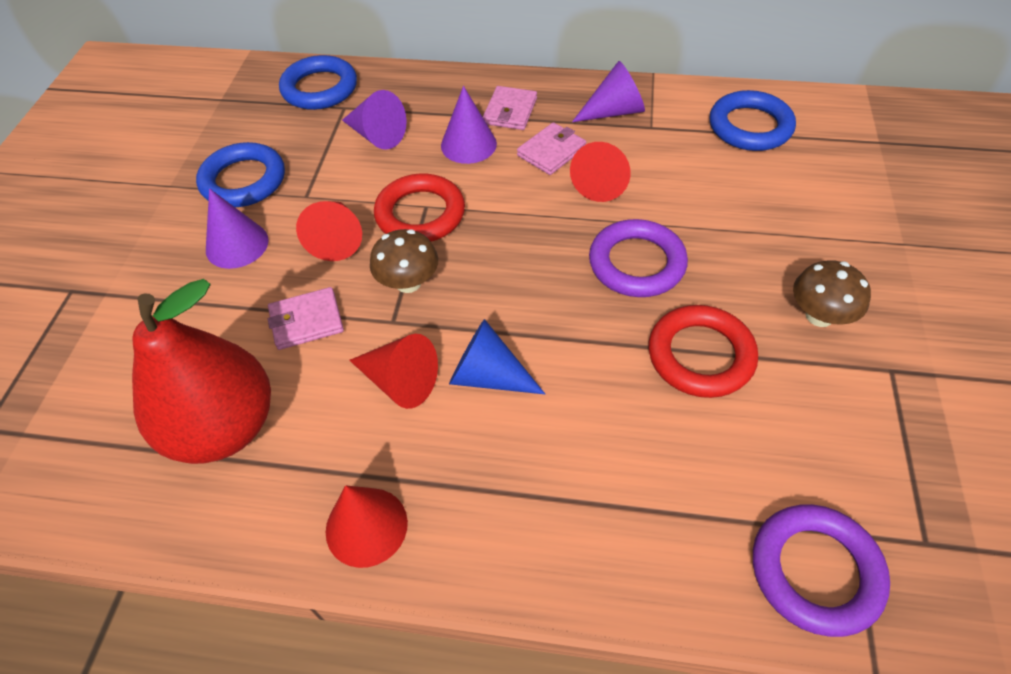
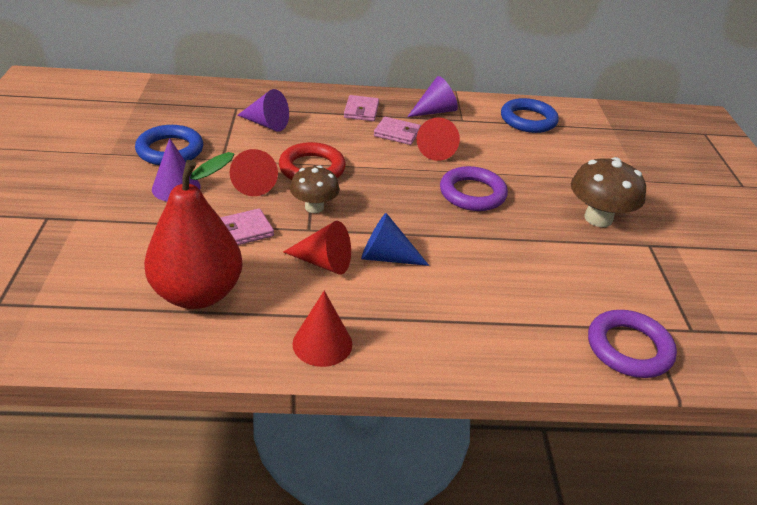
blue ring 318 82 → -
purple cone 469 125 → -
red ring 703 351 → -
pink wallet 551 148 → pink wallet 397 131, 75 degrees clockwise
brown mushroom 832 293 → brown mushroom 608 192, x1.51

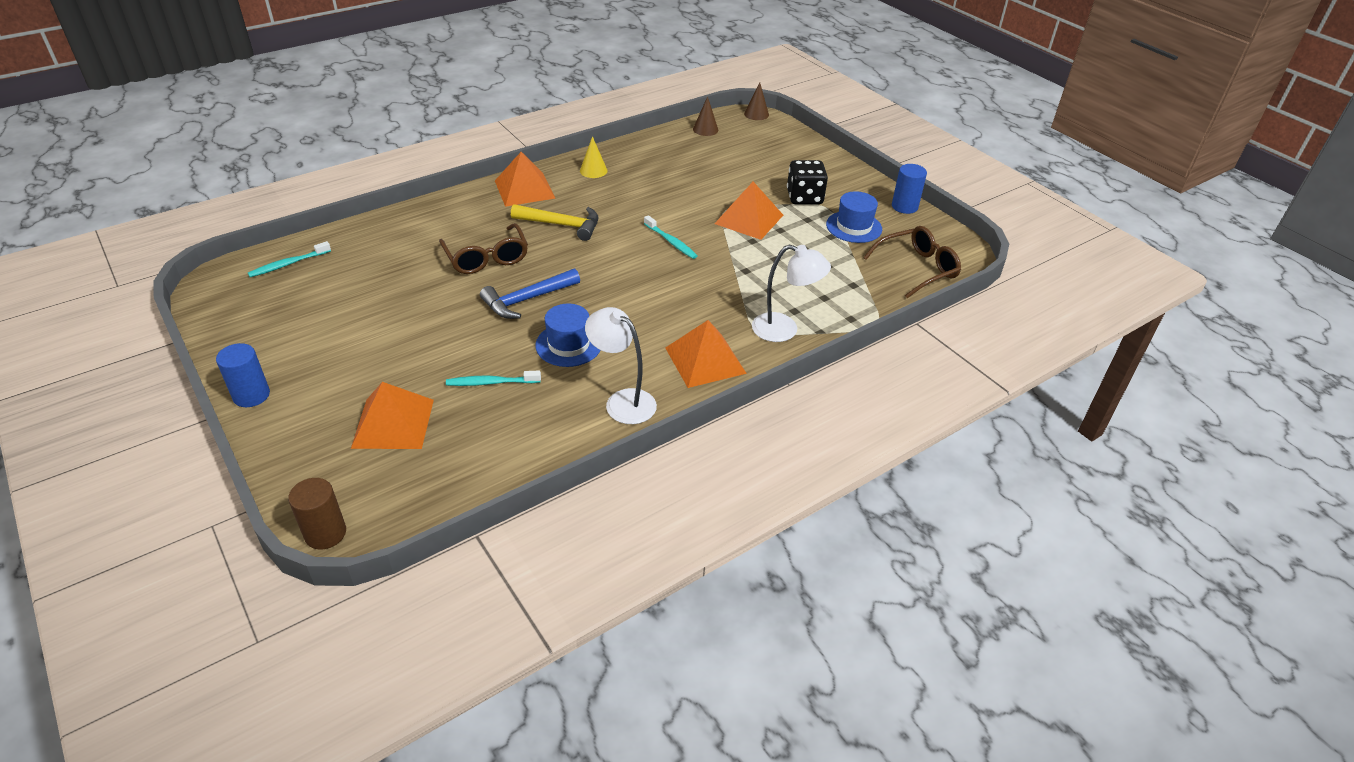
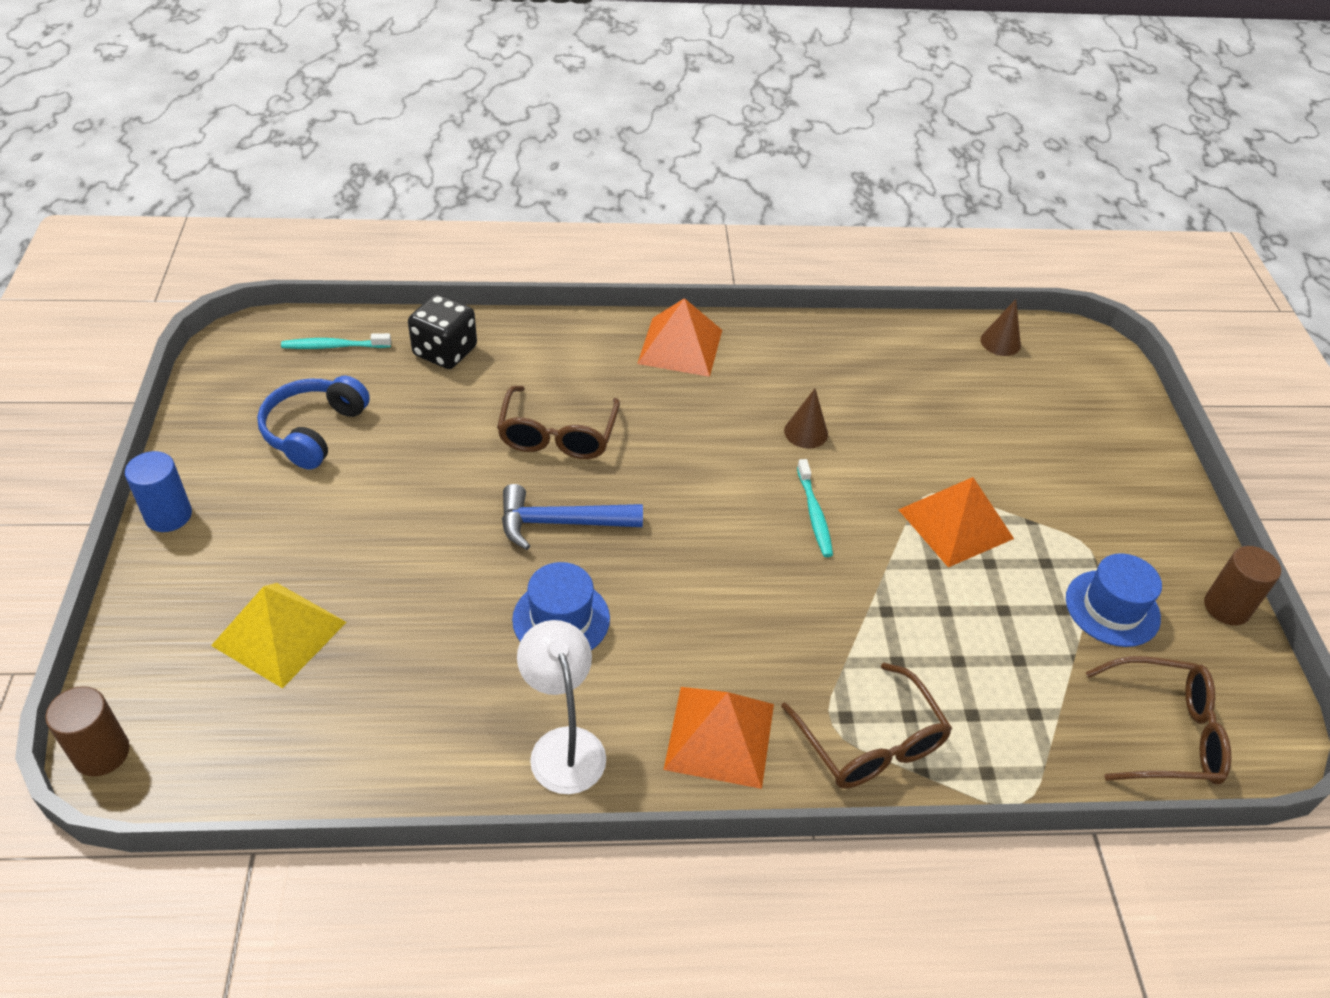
turquoise toothbrush 493 378 → -
yellow hammer 554 222 → -
yellow cone 594 157 → -
- → blue headphones 313 422
brown cone 756 101 → brown cone 806 419, move
black dice 807 182 → black dice 442 331, move
white lamp 791 293 → brown glasses 866 726
orange pyramid 392 415 → yellow pyramid 278 636
blue cylinder 909 189 → brown cylinder 1242 585

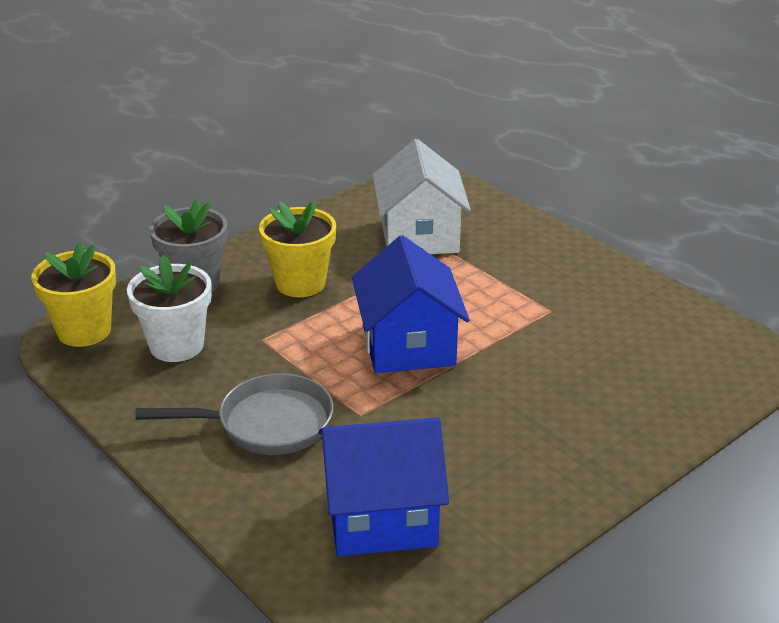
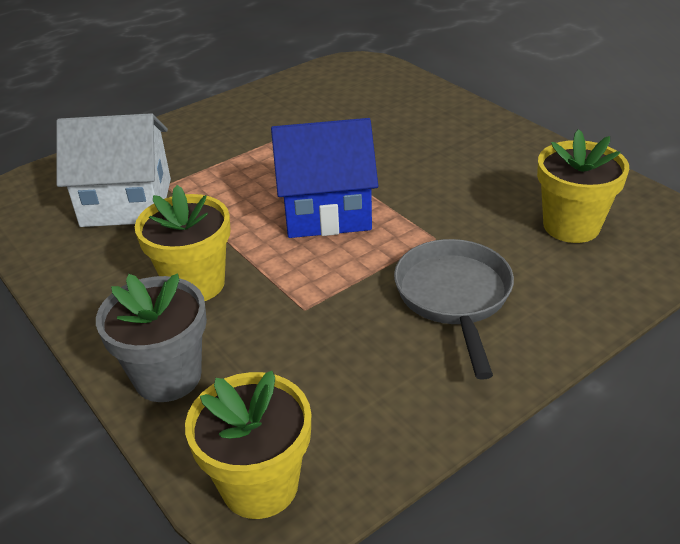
white flower pot 169 308 → -
blue house 383 486 → yellow flower pot 583 186

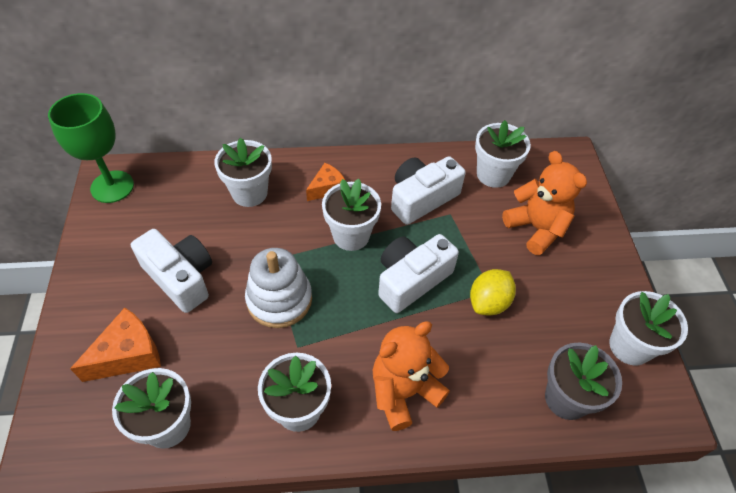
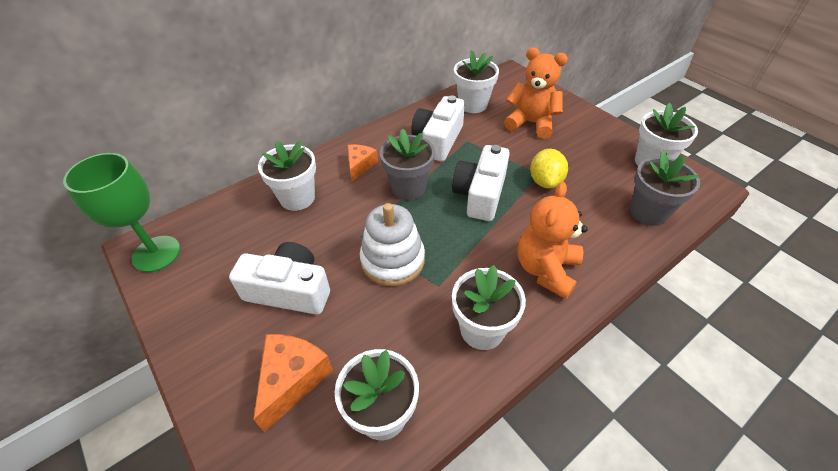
white flower pot 351 215 → grey flower pot 407 164

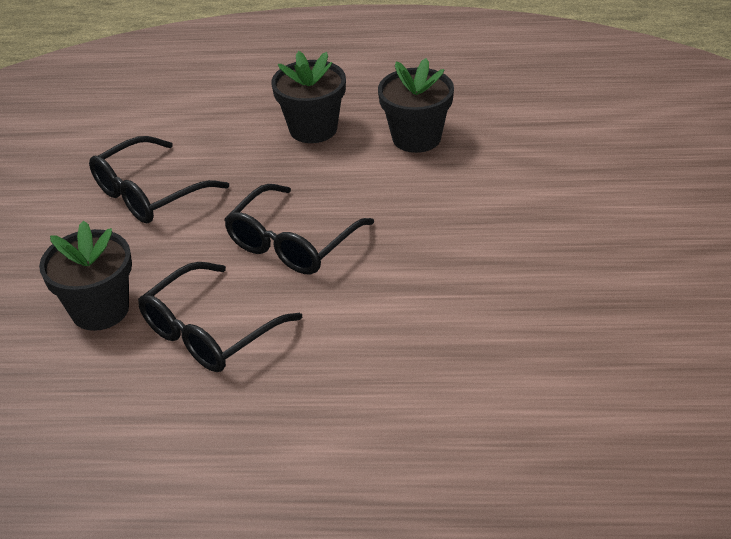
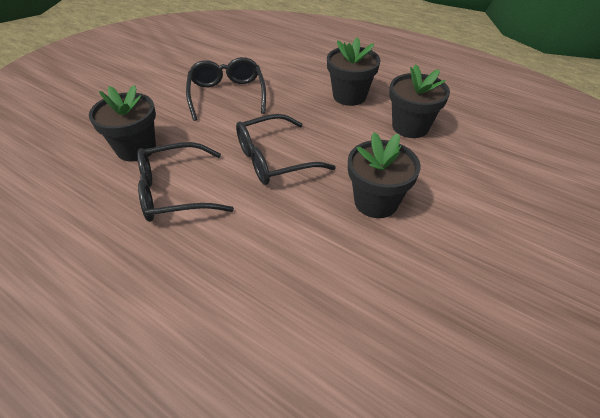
- → black flower pot 384 175
black glasses 159 179 → black glasses 226 89, 90 degrees clockwise

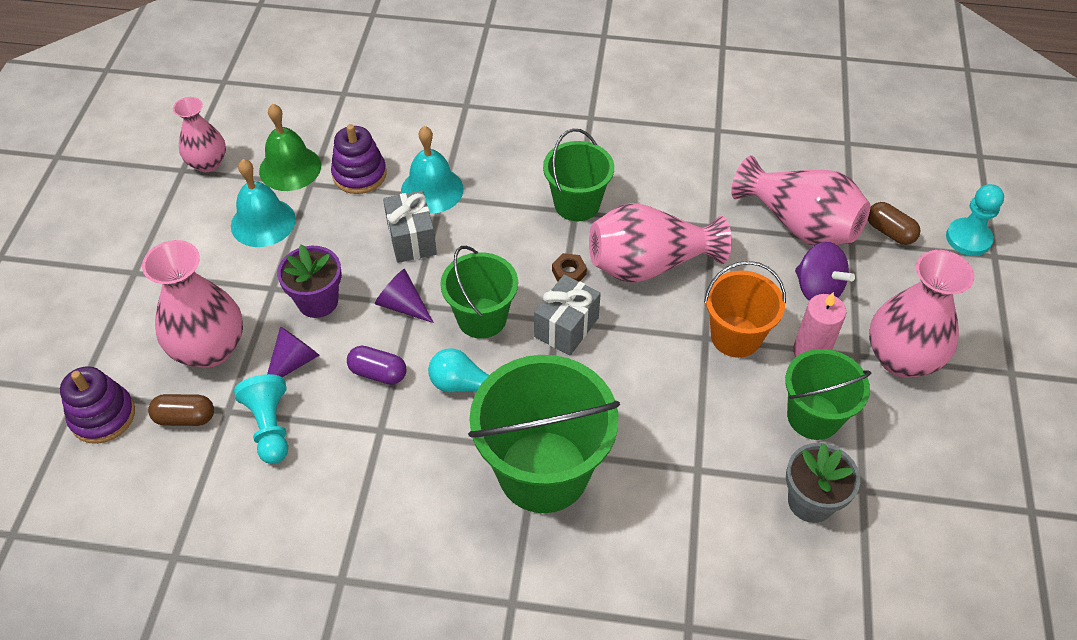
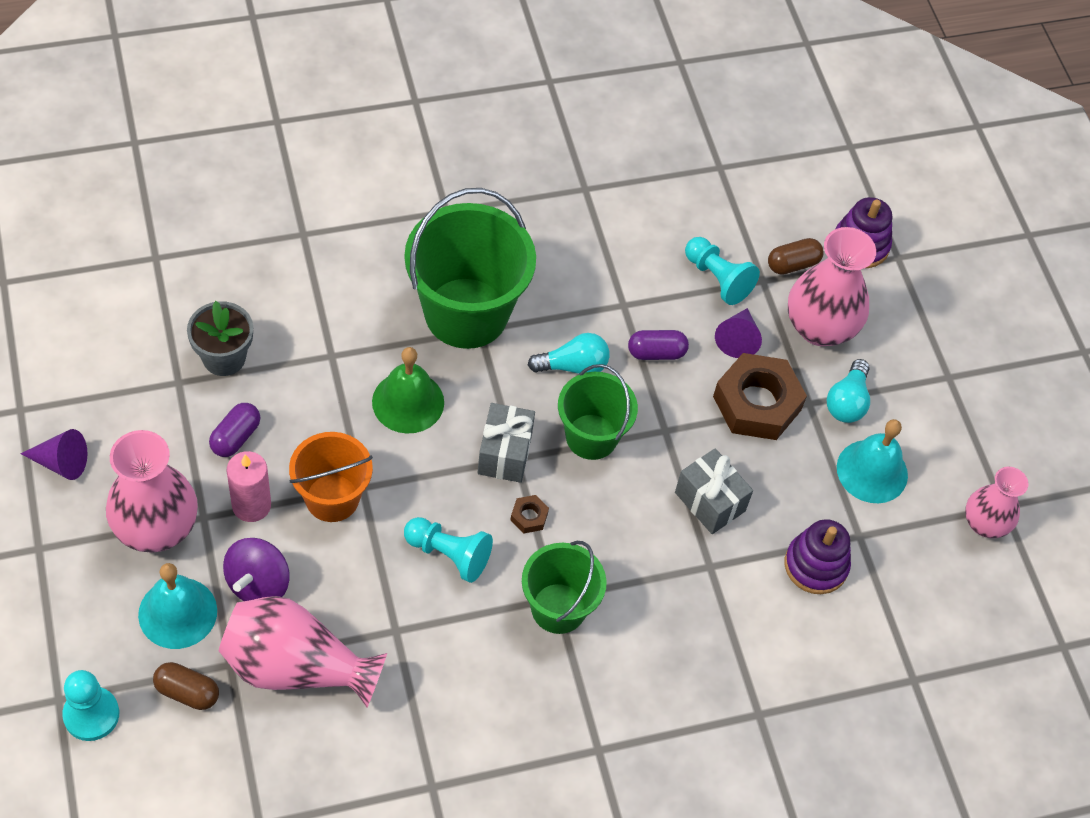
- → turquoise light bulb 848 391
green bell 290 147 → green bell 408 390, move
purple cone 404 296 → purple cone 54 454, move
turquoise bell 432 170 → turquoise bell 177 606, move
purple flower pot 309 281 → brown nut 760 396
pink vase 660 243 → turquoise pawn 448 550
green bucket 828 394 → purple capsule 234 430
purple spinning top 825 271 → purple spinning top 256 569, 90 degrees counterclockwise

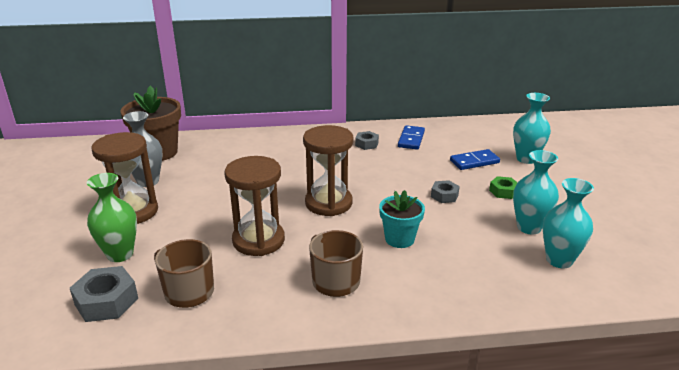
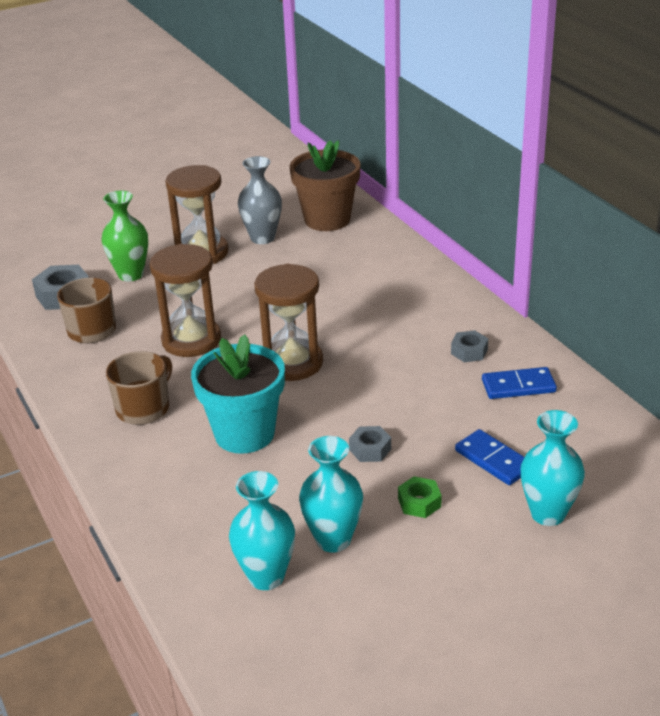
turquoise flower pot 402 219 → turquoise flower pot 238 394, x1.60

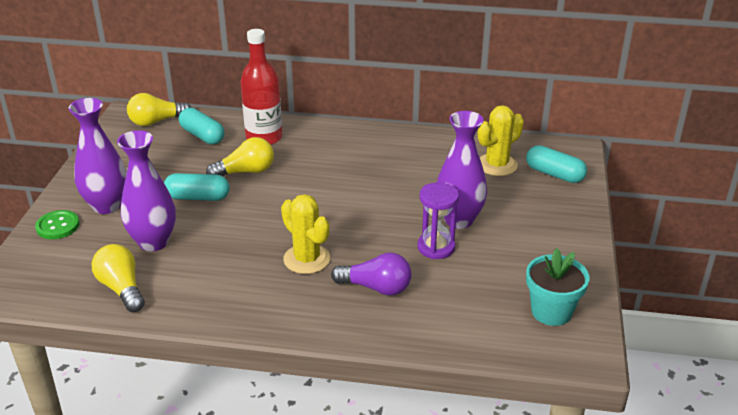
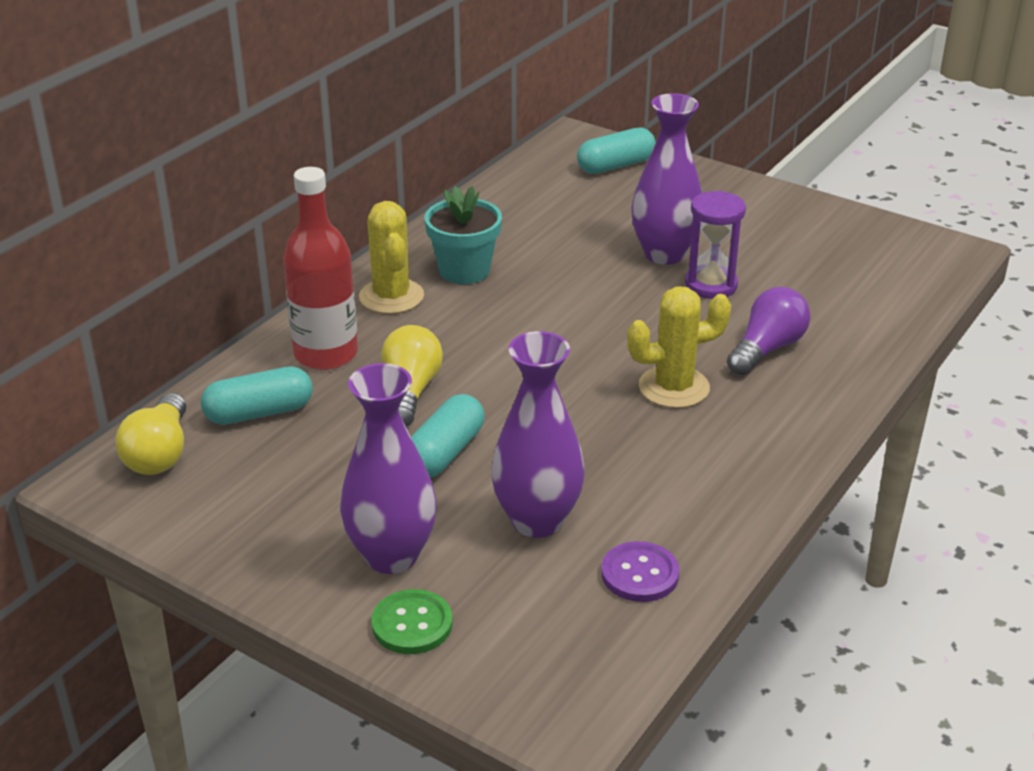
yellow cactus 501 140 → yellow cactus 391 257, move
turquoise flower pot 557 287 → turquoise flower pot 463 235, move
yellow light bulb 118 278 → purple button 640 571

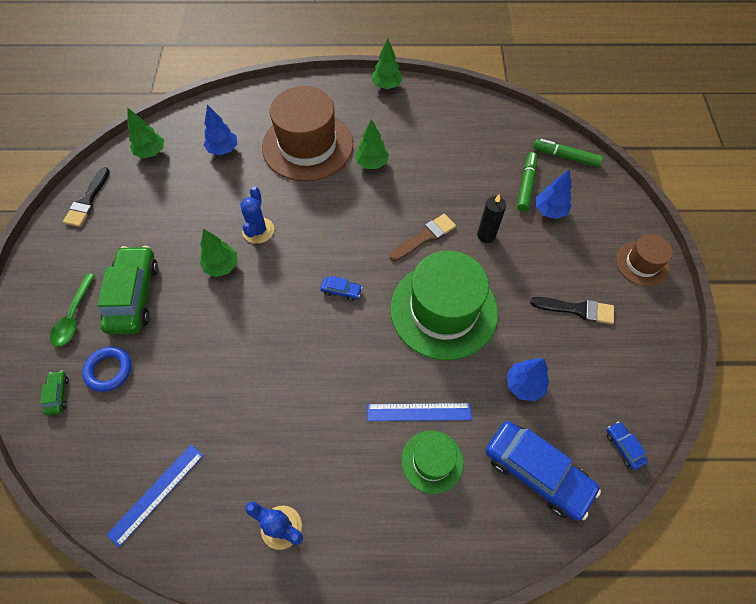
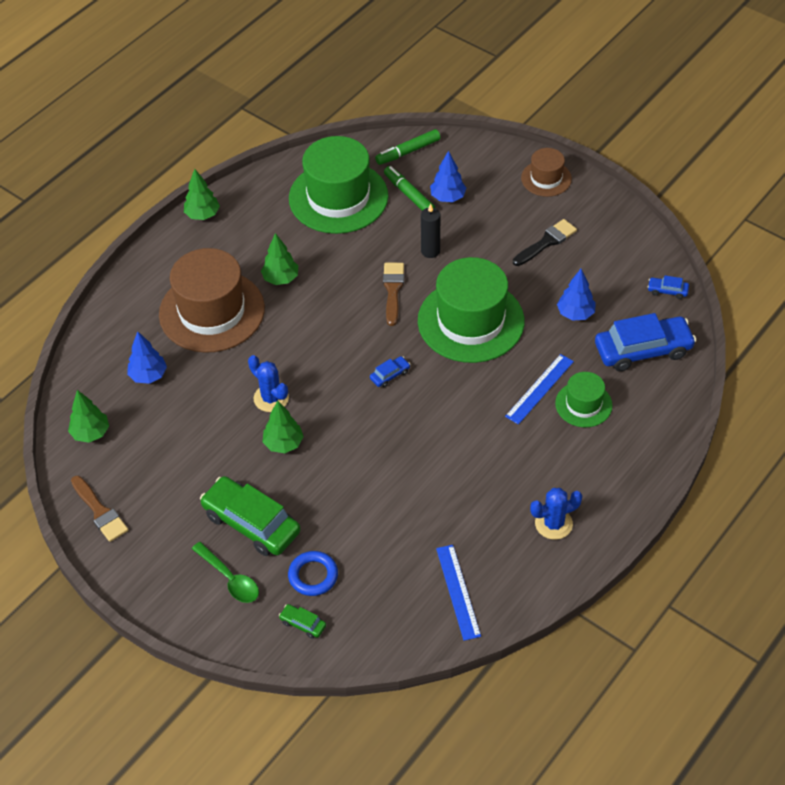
- → green hat 338 185
black brush 86 197 → brown brush 99 509

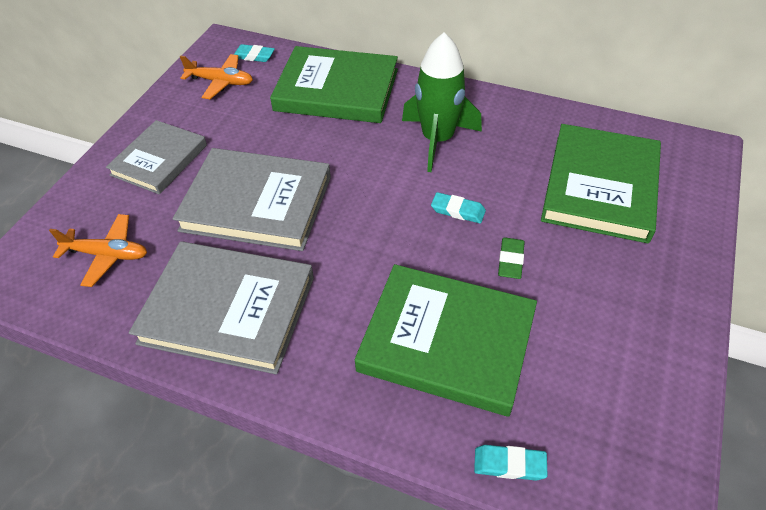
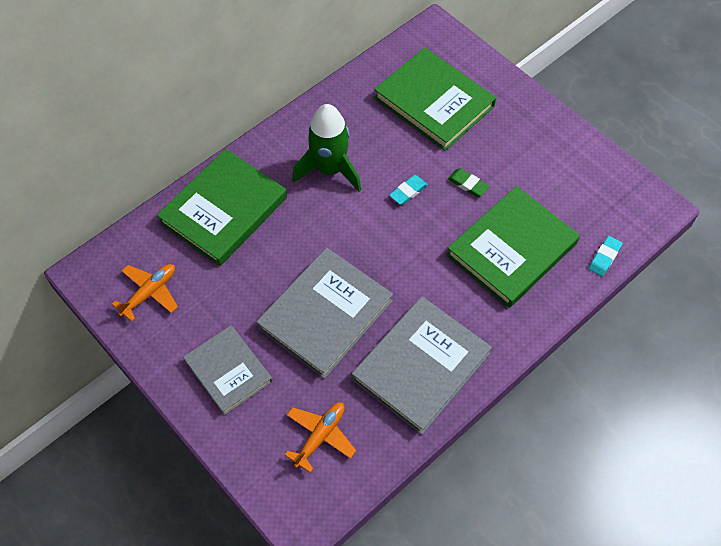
turquoise eraser 254 53 → -

